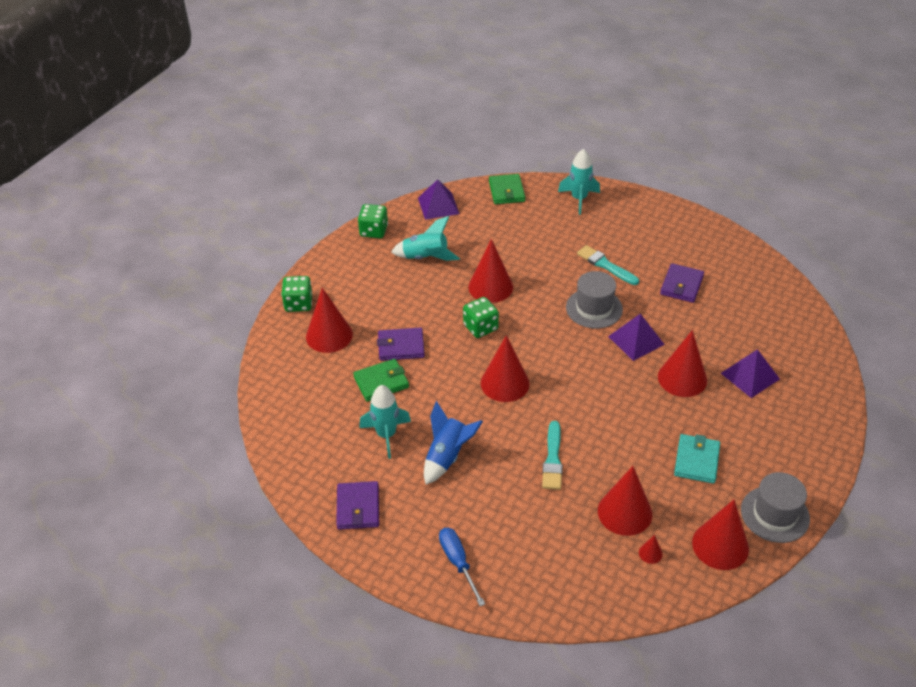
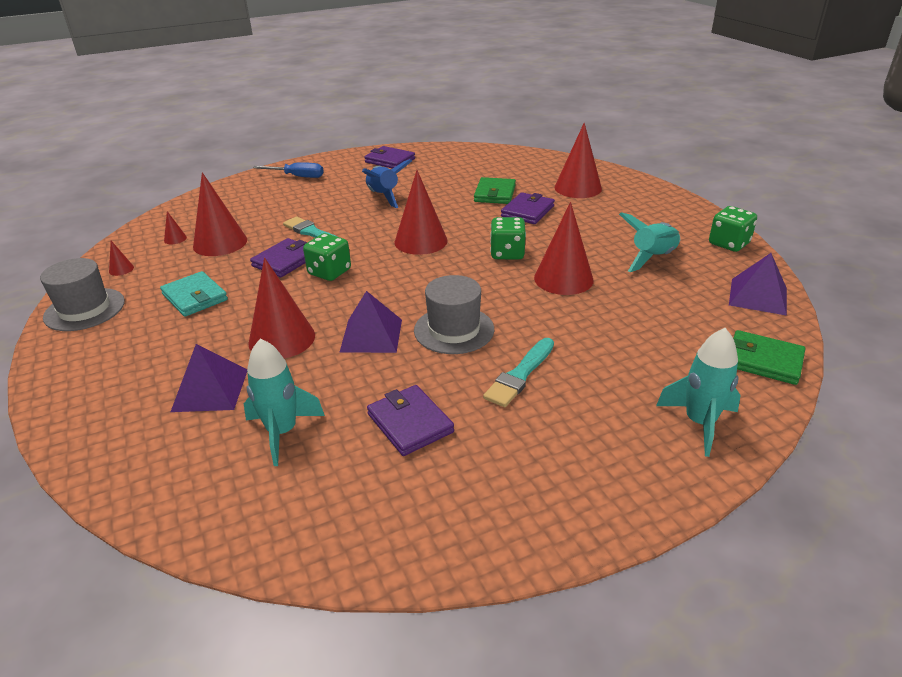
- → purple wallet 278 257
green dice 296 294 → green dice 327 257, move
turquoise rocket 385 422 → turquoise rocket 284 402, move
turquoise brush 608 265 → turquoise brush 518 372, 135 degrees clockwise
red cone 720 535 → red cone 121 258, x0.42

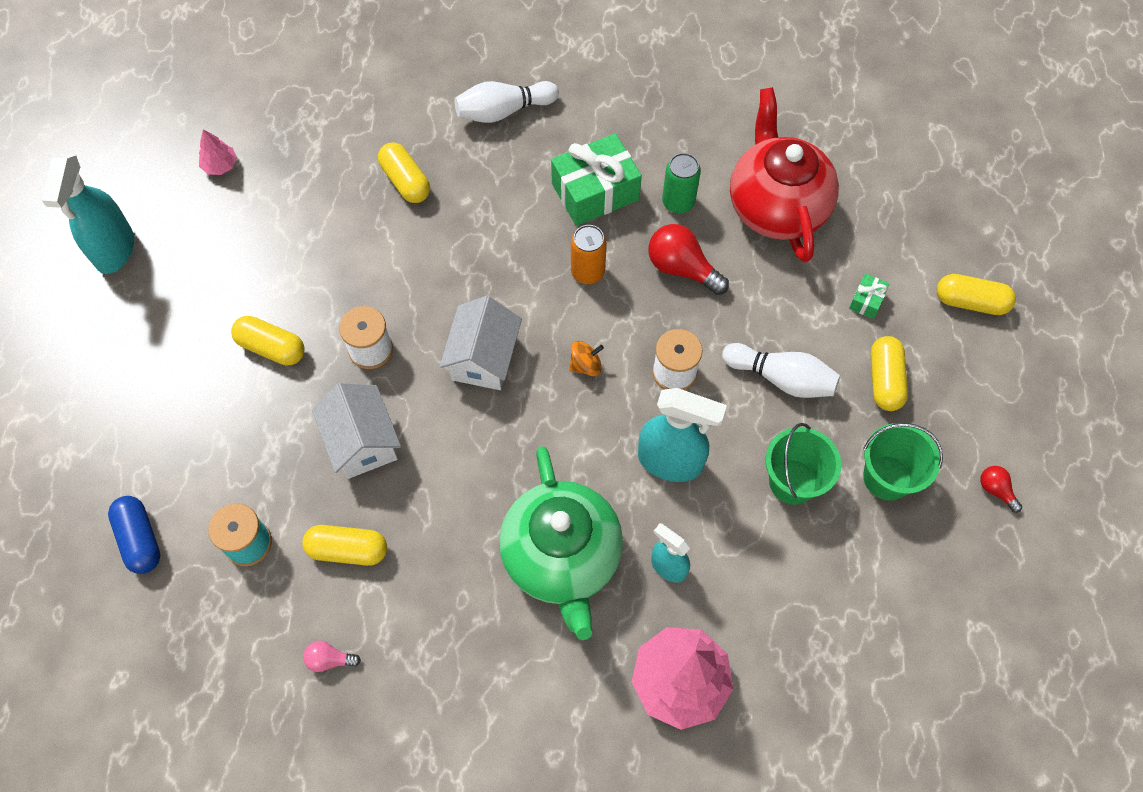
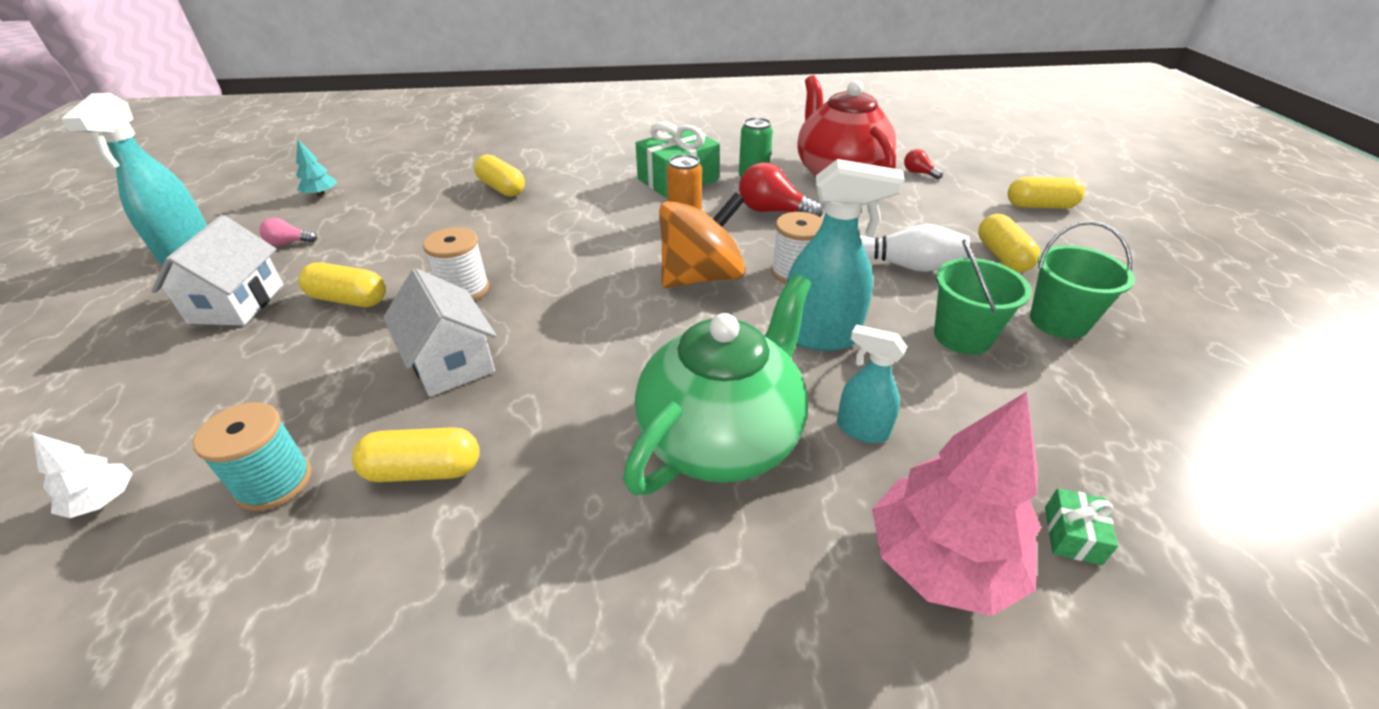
white bowling pin 506 102 → -
pink light bulb 332 656 → pink light bulb 288 231, move
white house 481 343 → white house 217 270, move
green gift 869 296 → green gift 1081 526, move
red light bulb 1001 489 → red light bulb 923 164, move
blue capsule 134 535 → white tree 82 475
pink tree 218 152 → turquoise tree 316 168
green teapot 561 543 → green teapot 717 384, 120 degrees counterclockwise
orange spinning top 587 358 → orange spinning top 702 240, x2.38

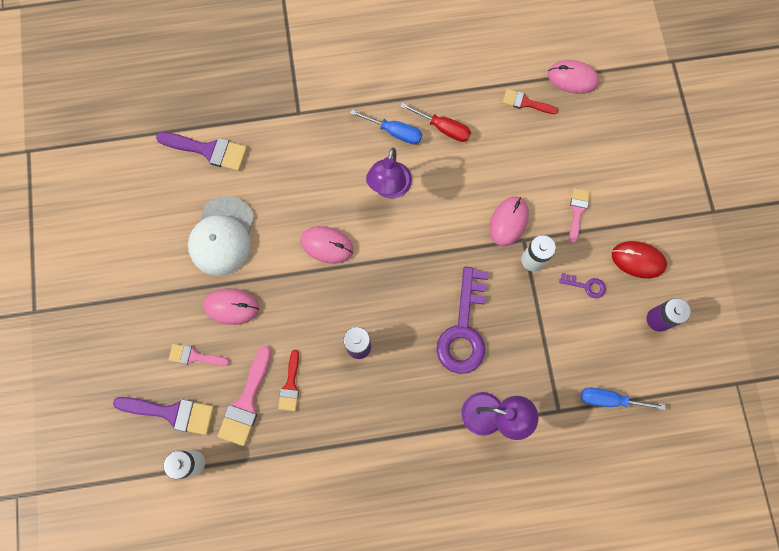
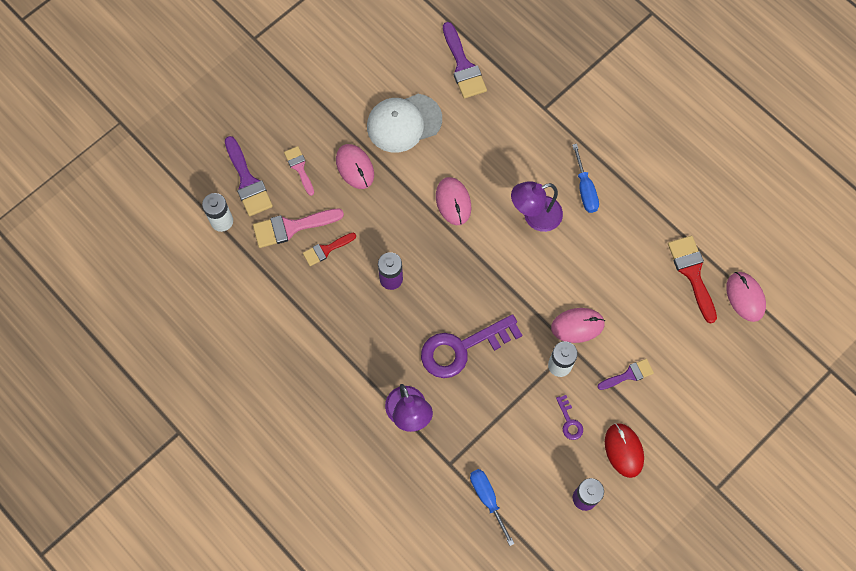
red screwdriver 435 122 → -
pink brush 579 216 → purple brush 625 374
red brush 530 101 → red brush 692 280, x1.63

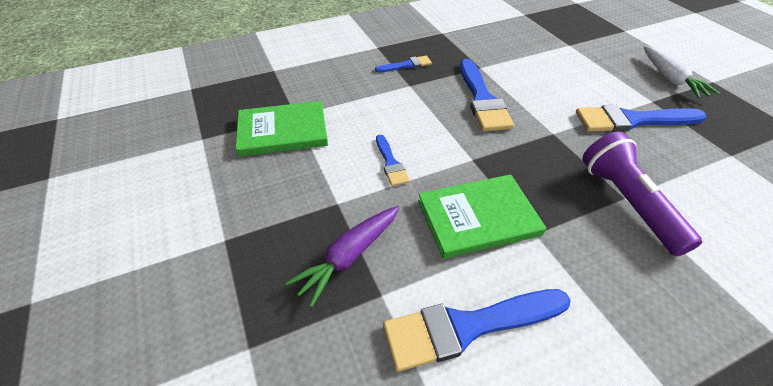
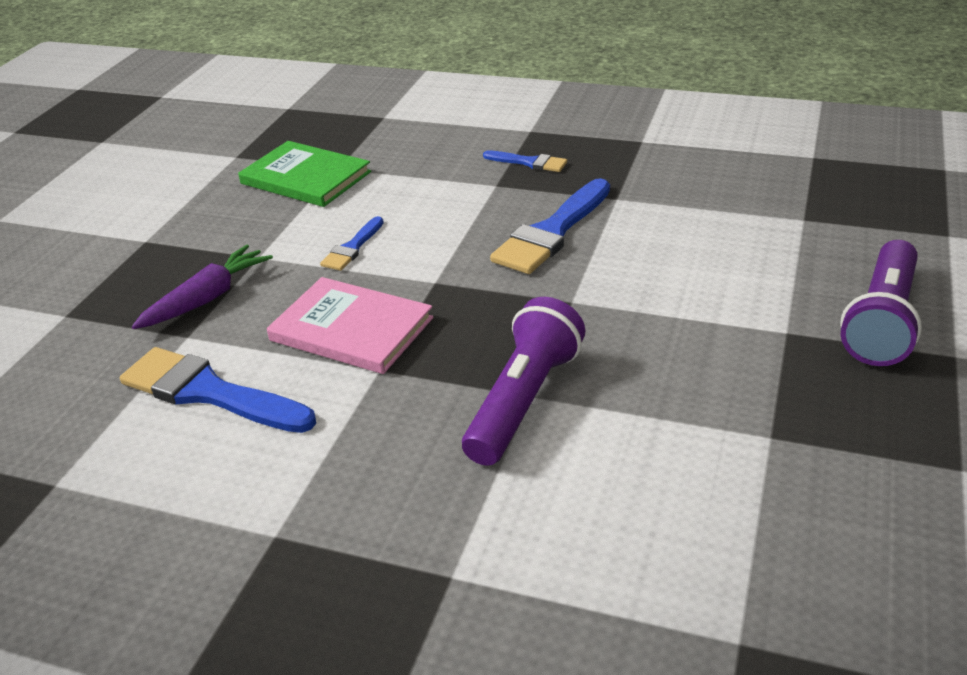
blue brush 641 118 → -
white carrot 682 72 → purple flashlight 881 303
green book 482 216 → pink book 350 325
purple carrot 343 256 → purple carrot 202 287, 135 degrees clockwise

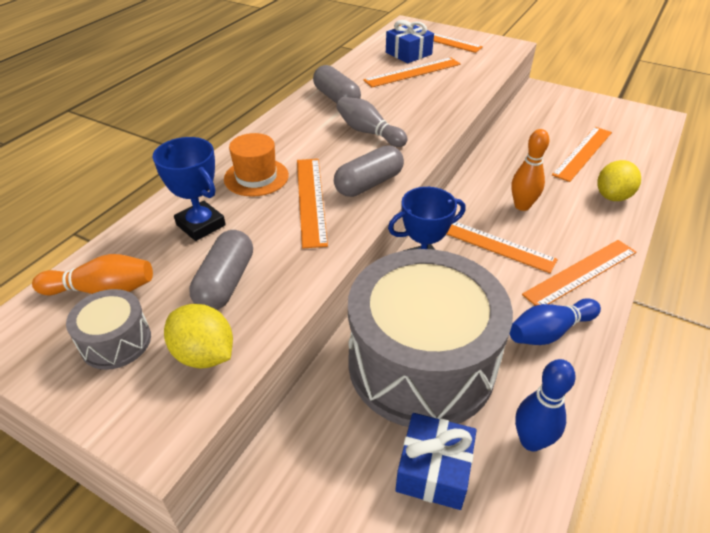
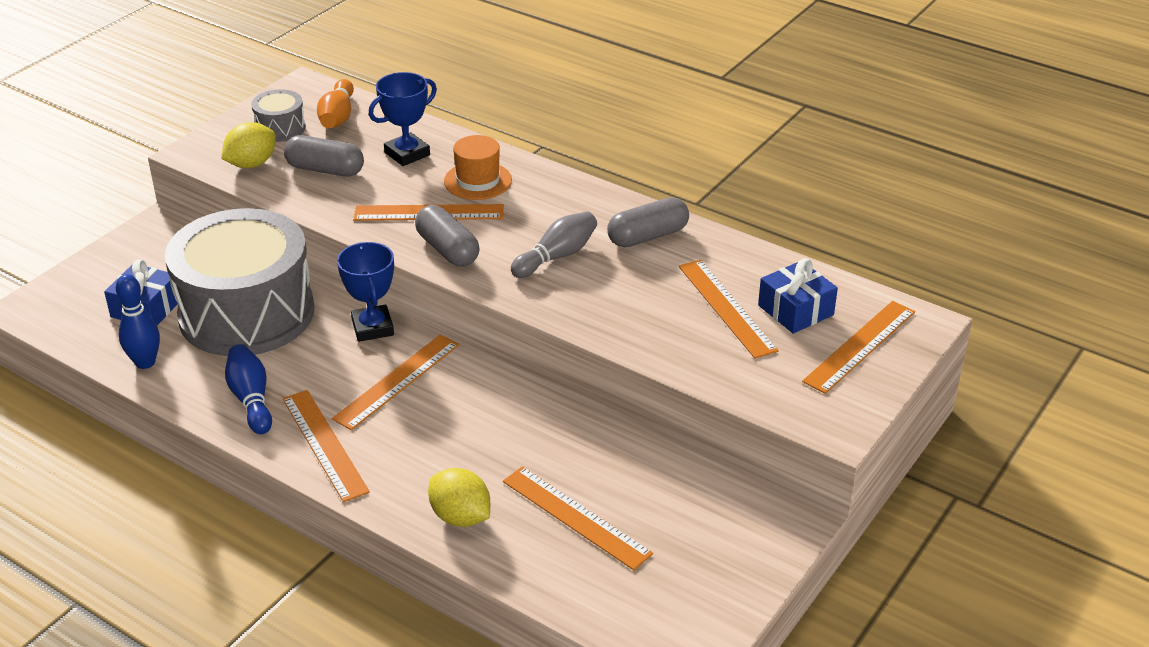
orange bowling pin 530 170 → -

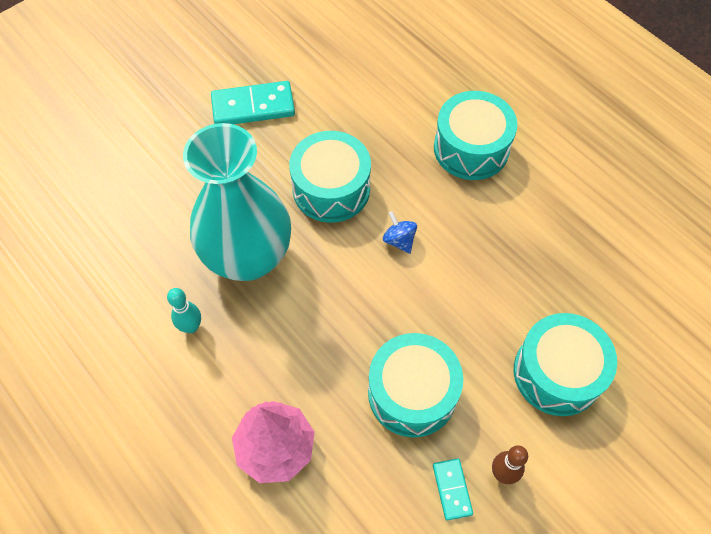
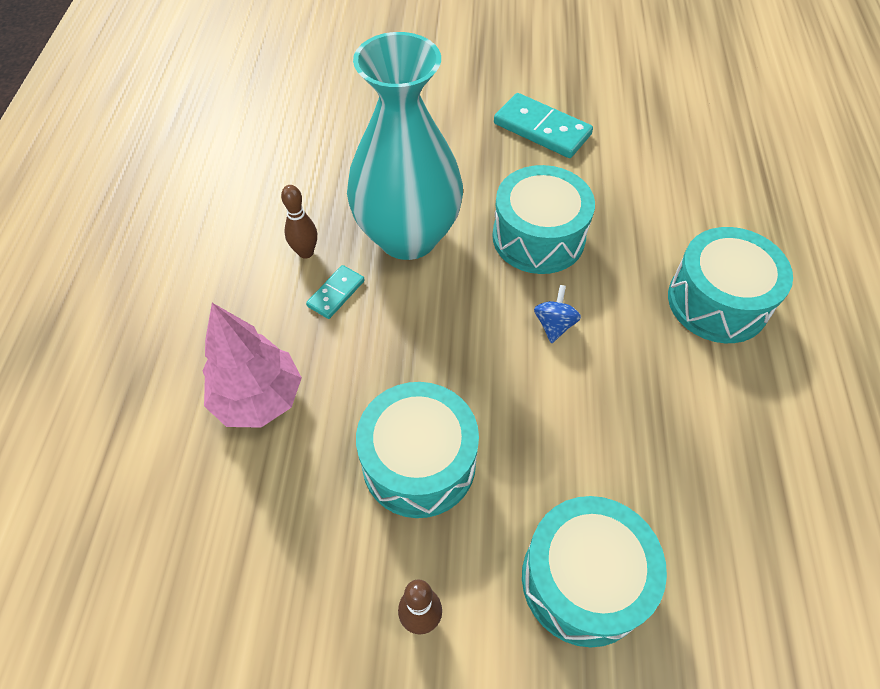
turquoise domino 453 489 → turquoise domino 335 292, move
turquoise bowling pin 184 310 → brown bowling pin 299 222

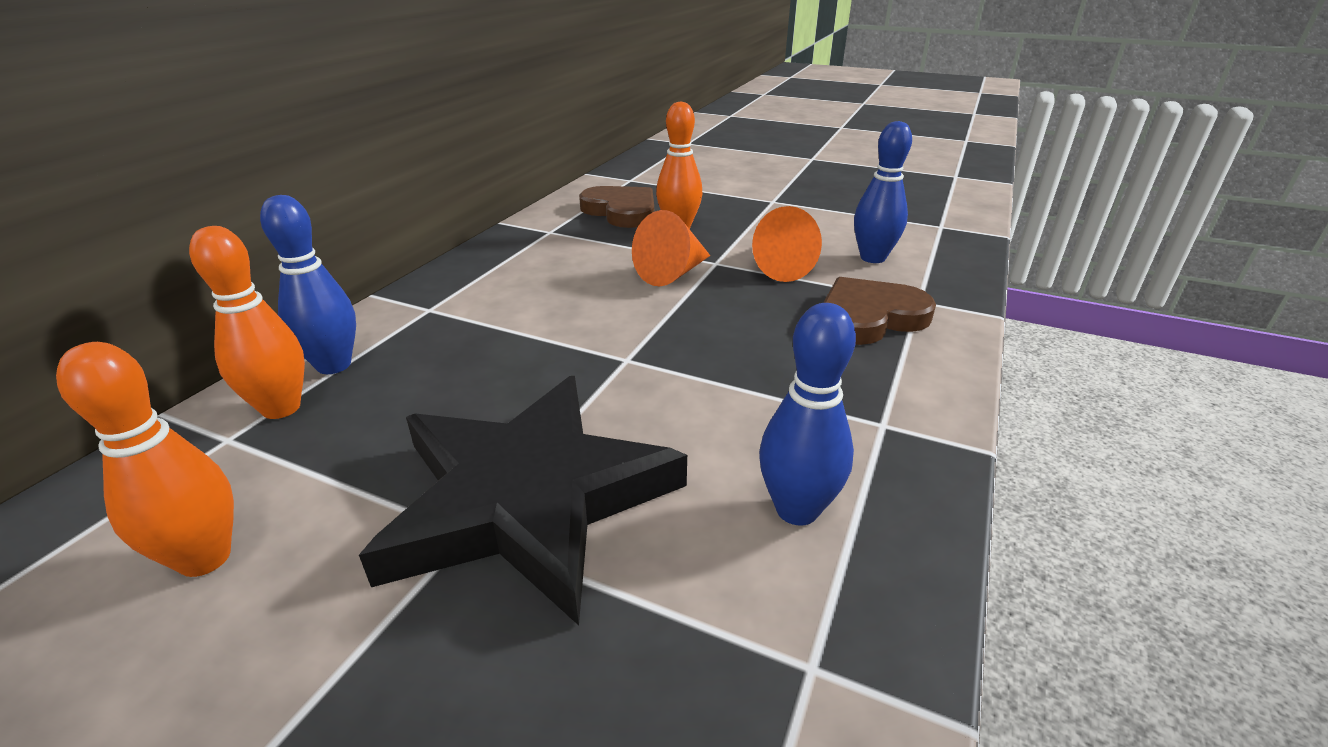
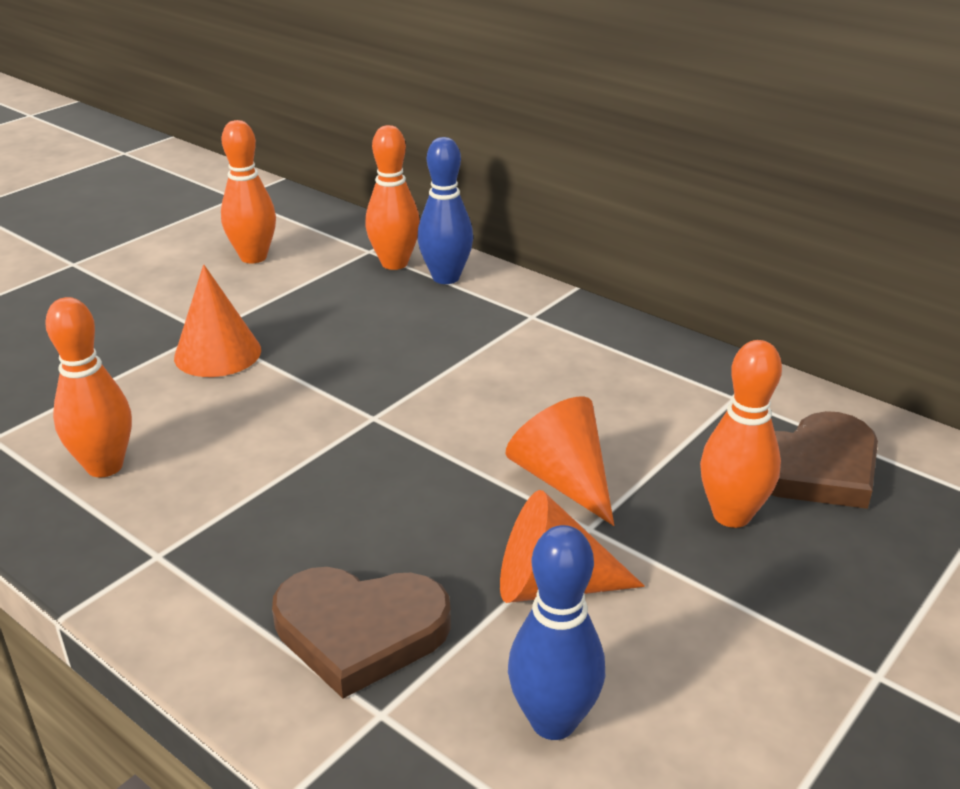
black star 523 500 → orange cone 217 320
blue bowling pin 807 414 → orange bowling pin 88 387
brown heart 879 311 → brown heart 361 632, 105 degrees clockwise

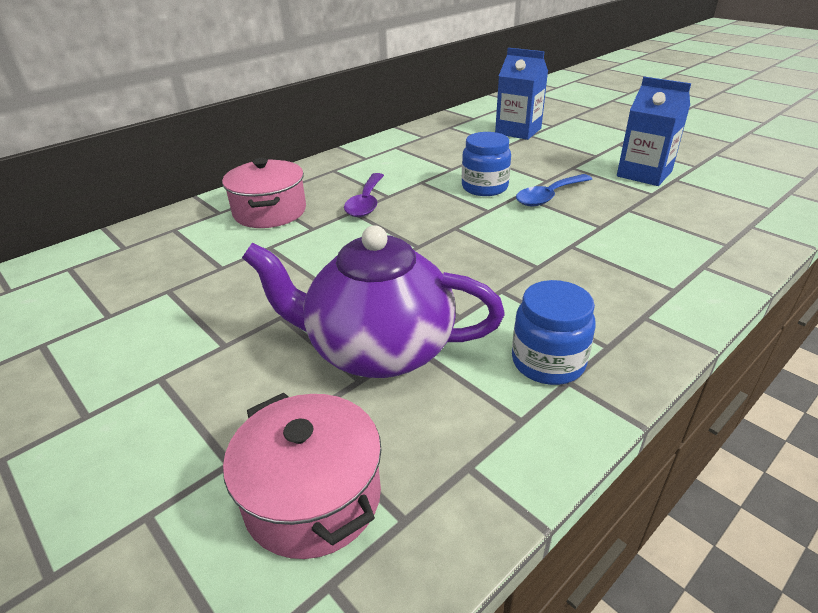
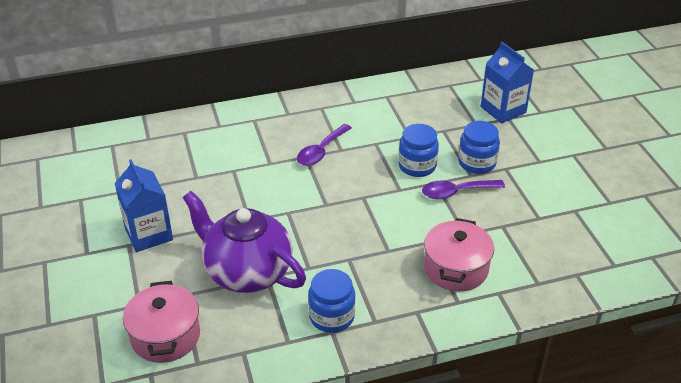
- → blue jar 479 147
pink pot 264 193 → pink pot 459 255, move
blue carton 654 131 → blue carton 144 205, move
blue spoon 554 190 → purple spoon 463 189

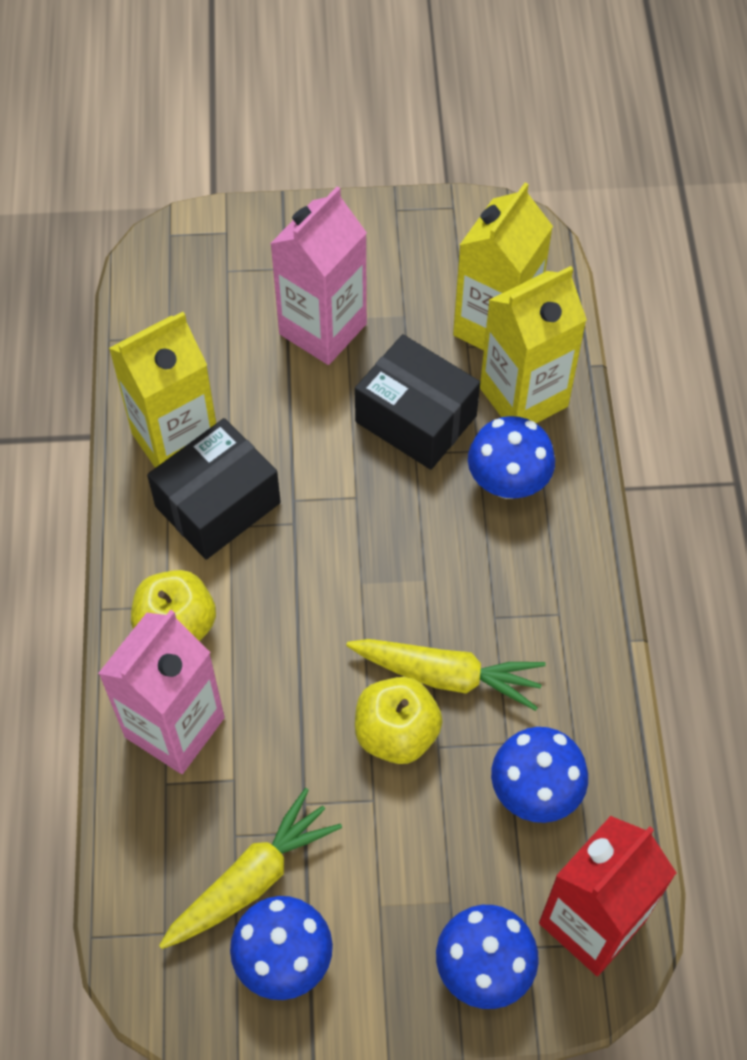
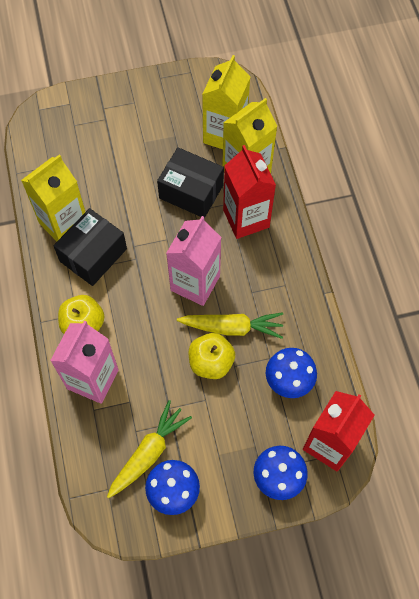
pink carton 318 276 → pink carton 193 261, move
blue mushroom 511 457 → red carton 249 192

